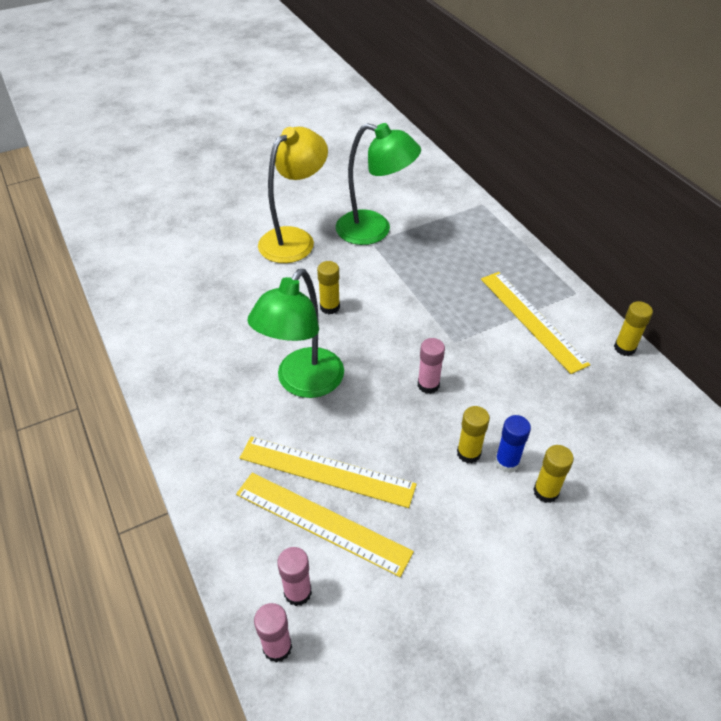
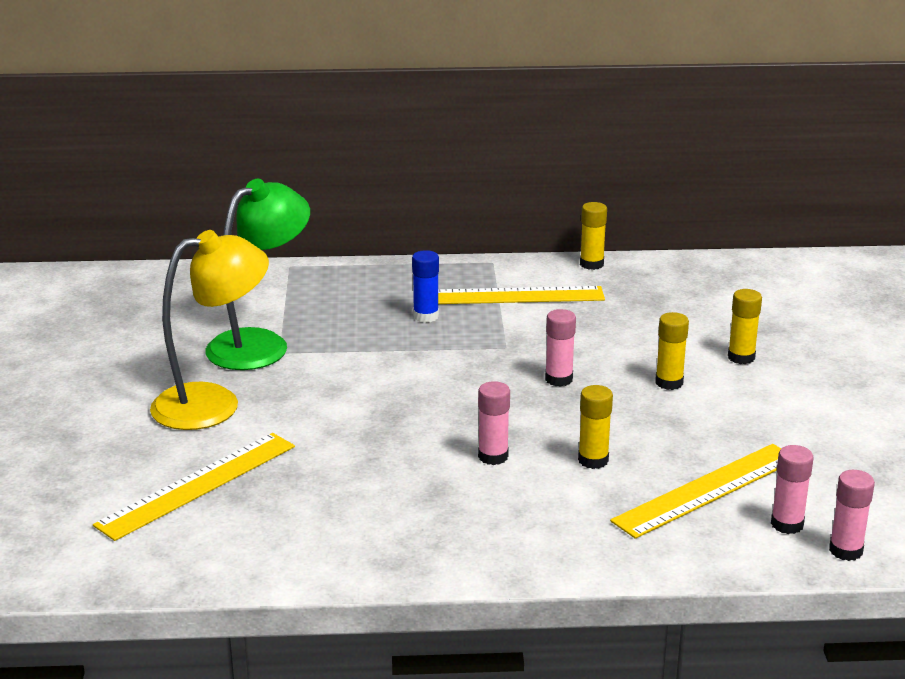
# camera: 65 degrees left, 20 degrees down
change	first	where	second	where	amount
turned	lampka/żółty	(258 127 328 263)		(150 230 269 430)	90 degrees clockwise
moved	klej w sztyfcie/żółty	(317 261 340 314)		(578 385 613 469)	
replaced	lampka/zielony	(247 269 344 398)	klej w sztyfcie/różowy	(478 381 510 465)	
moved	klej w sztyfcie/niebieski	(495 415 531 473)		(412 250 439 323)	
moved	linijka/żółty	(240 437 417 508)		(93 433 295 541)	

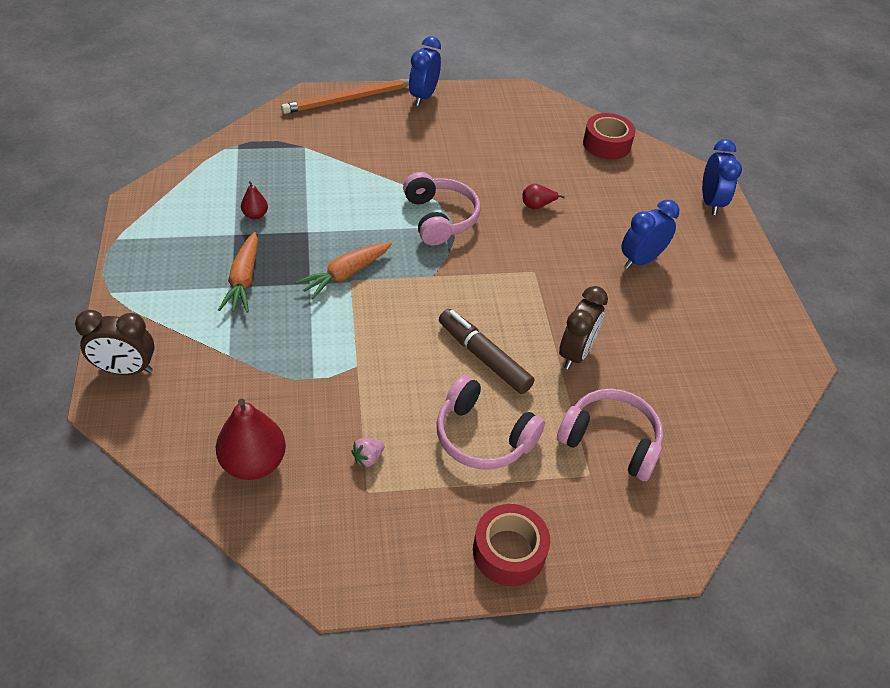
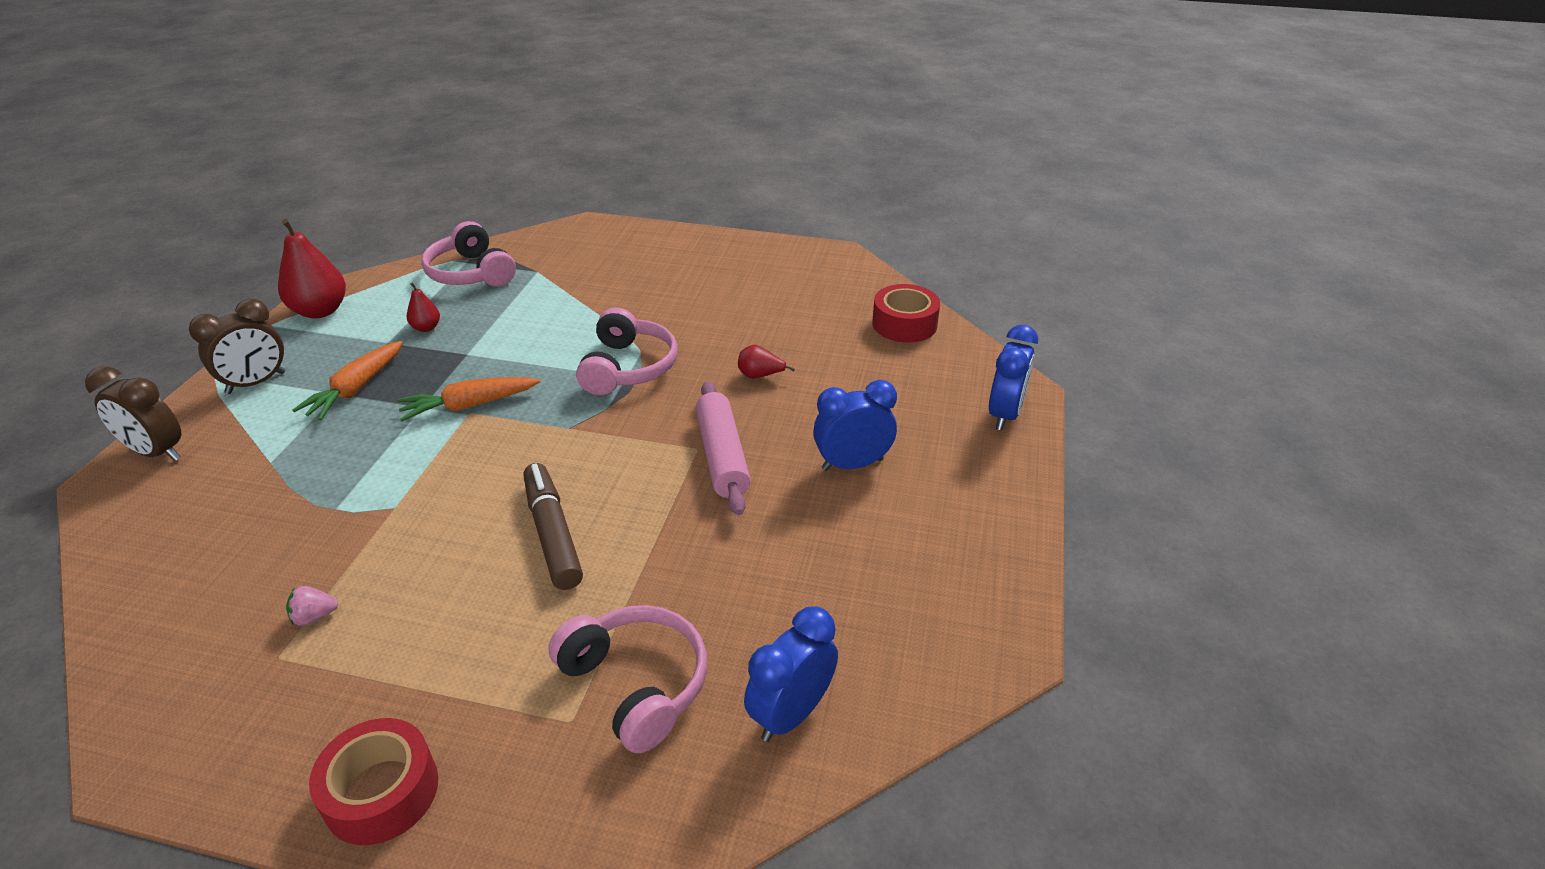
# camera: 25 degrees right, 10 degrees down
change	first	where	second	where	amount
moved	budzik/niebieski	(409 36 441 106)		(744 606 838 742)	
removed	ołówek/pomarańczowy	(281 79 409 114)			
moved	budzik/brązowy	(559 286 608 369)		(189 299 285 394)	
moved	słuchawki/różowy	(436 375 545 469)		(421 221 516 286)	
moved	gruszka/czerwony	(216 399 286 480)		(278 219 346 318)	
added			wałek do ciasta/różowy	(695 381 751 515)	

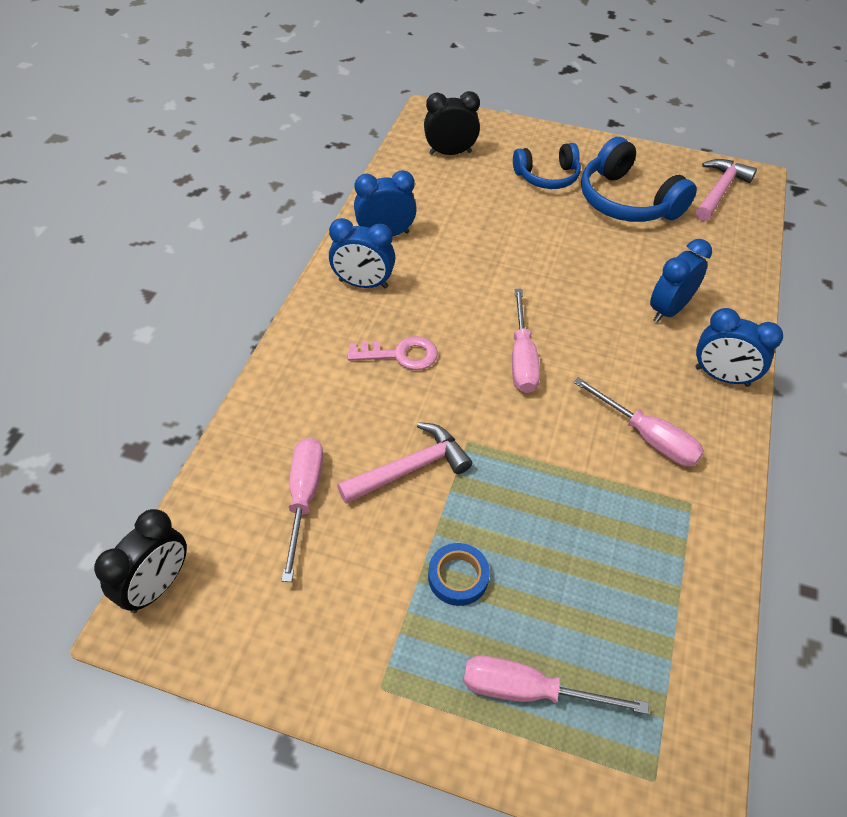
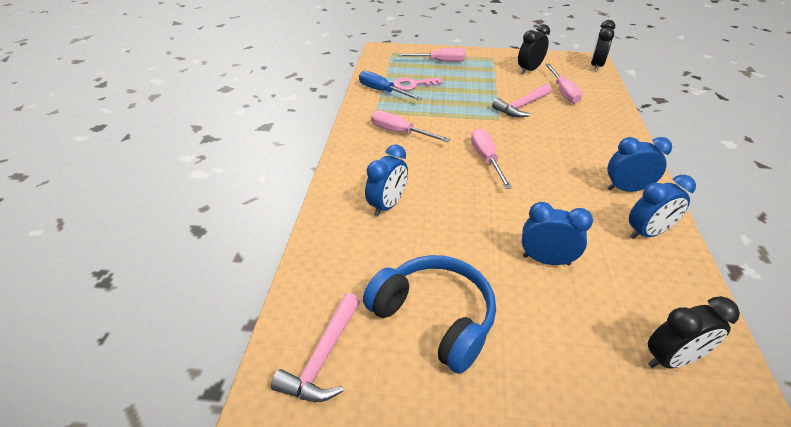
# camera: 170 degrees right, 10 degrees down
change	first	where	second	where	amount
removed	słuchawki/niebieski	(513 143 581 189)			
moved	budzik/niebieski	(695 308 783 387)		(522 202 593 265)	
moved	klucz/różowy	(347 336 438 370)		(394 77 442 91)	
removed	taśma klejąca/niebieski	(428 543 490 606)			
added			budzik/czarny	(518 24 550 74)	
added			śrubokręt/niebieski	(359 71 422 100)	

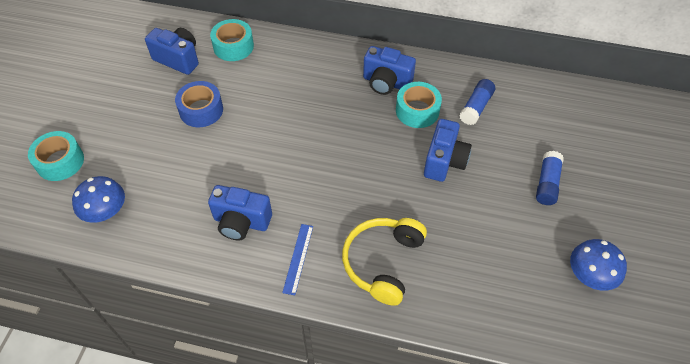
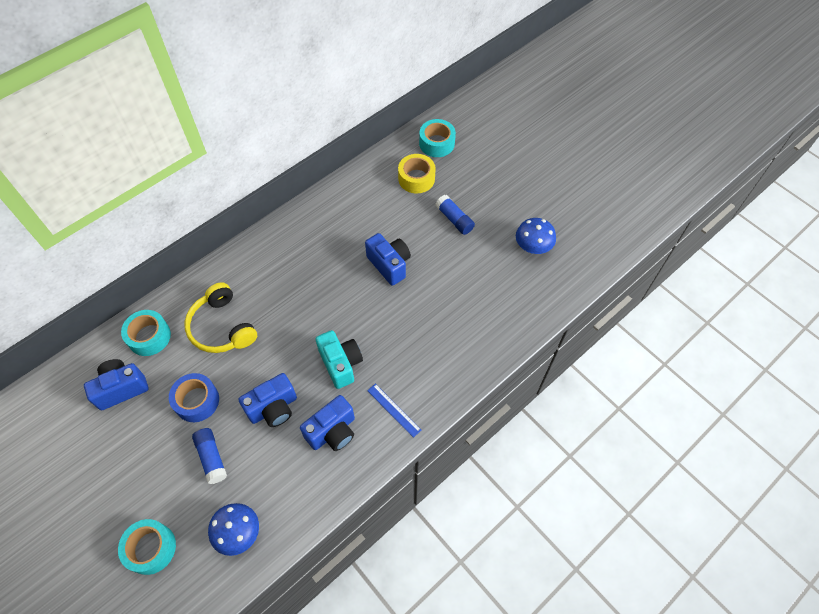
# camera: 55 degrees left, 5 degrees up
change	first	where	second	where	amount
moved	aparat fotograficzny/niebieski	(363 46 416 95)		(239 373 297 427)	
moved	klej w sztyfcie/niebieski	(459 79 495 125)		(192 428 227 484)	
moved	taśma klejąca/turkusowy	(396 82 442 128)		(419 119 456 157)	
moved	słuchawki/żółty	(342 218 427 306)		(185 282 257 353)	
added			taśma klejąca/żółty	(398 154 436 194)	
added			aparat fotograficzny/turkusowy	(316 330 363 389)	

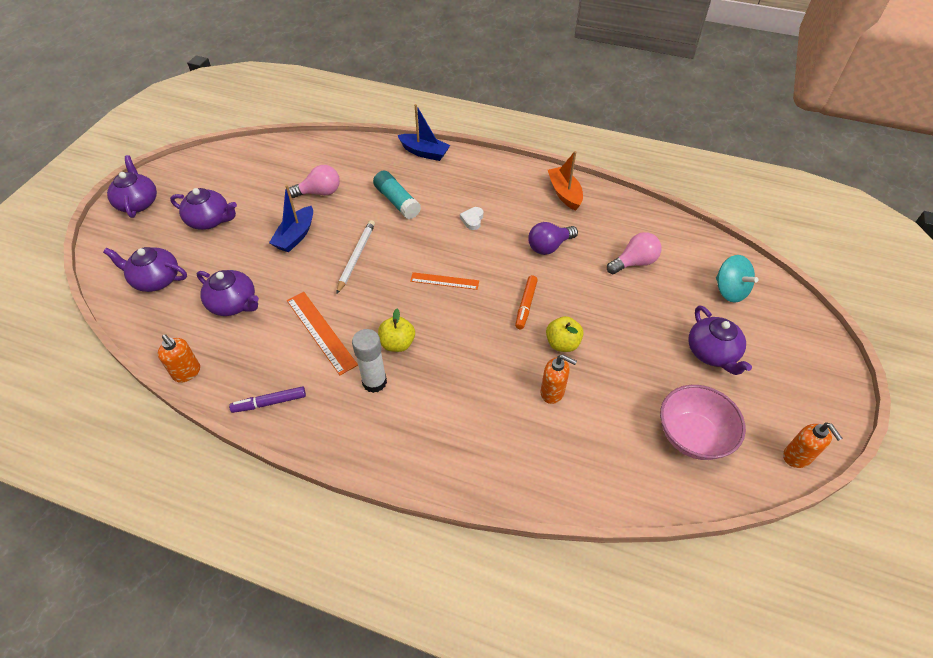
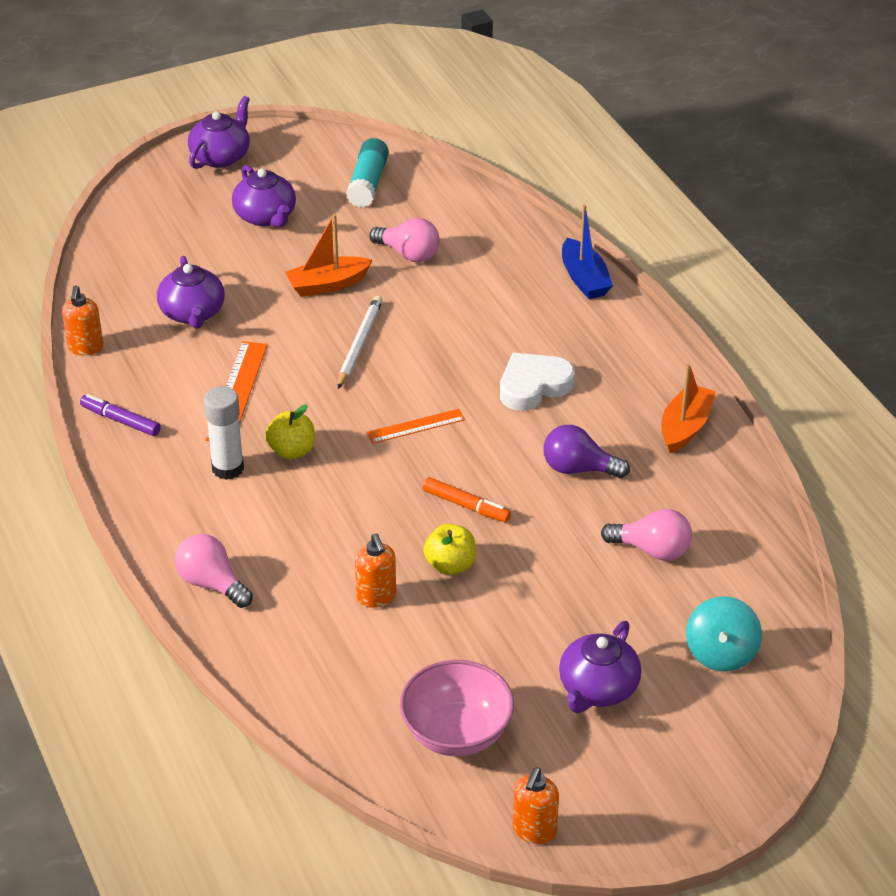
# camera: 45 degrees right, 10 degrees down
change	first	where	second	where	amount
moved	klej w sztyfcie/turkusowy	(373 170 421 219)		(346 138 389 208)	
recoloured	łódka/niebieski	(269 185 313 253)	łódka/pomarańczowy	(285 214 372 297)	
resized	serce/biały	(460 207 483 230)		(500 353 575 411)	x1.90
turned	ołówek/biały	(336 220 375 294)		(338 296 383 389)	45 degrees counterclockwise
removed	imbryk/fioletowy	(103 247 187 292)			
turned	linijka/pomarańczowy	(410 272 479 290)		(367 409 465 444)	75 degrees counterclockwise
turned	flamaster/pomarańczowy	(515 275 538 329)		(423 477 511 522)	120 degrees counterclockwise
added			żarówka/różowy	(175 534 253 608)	

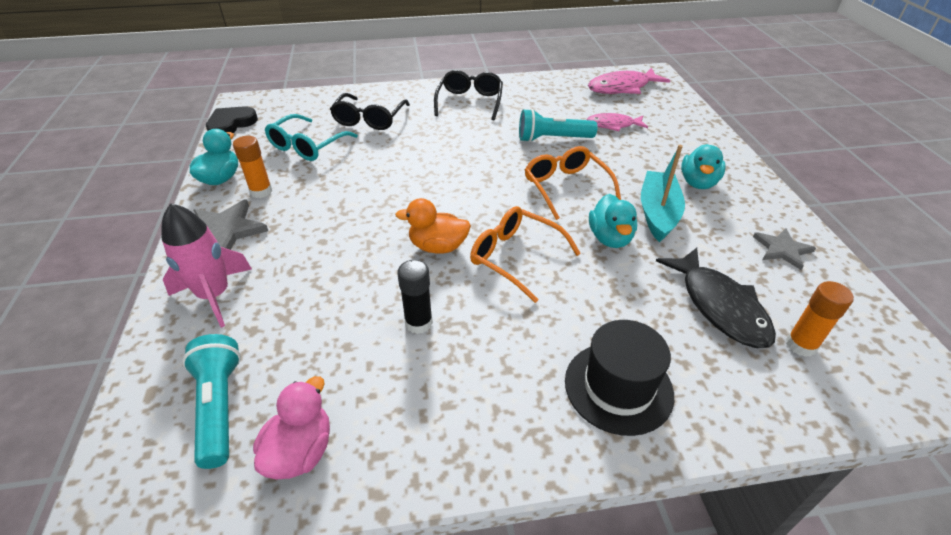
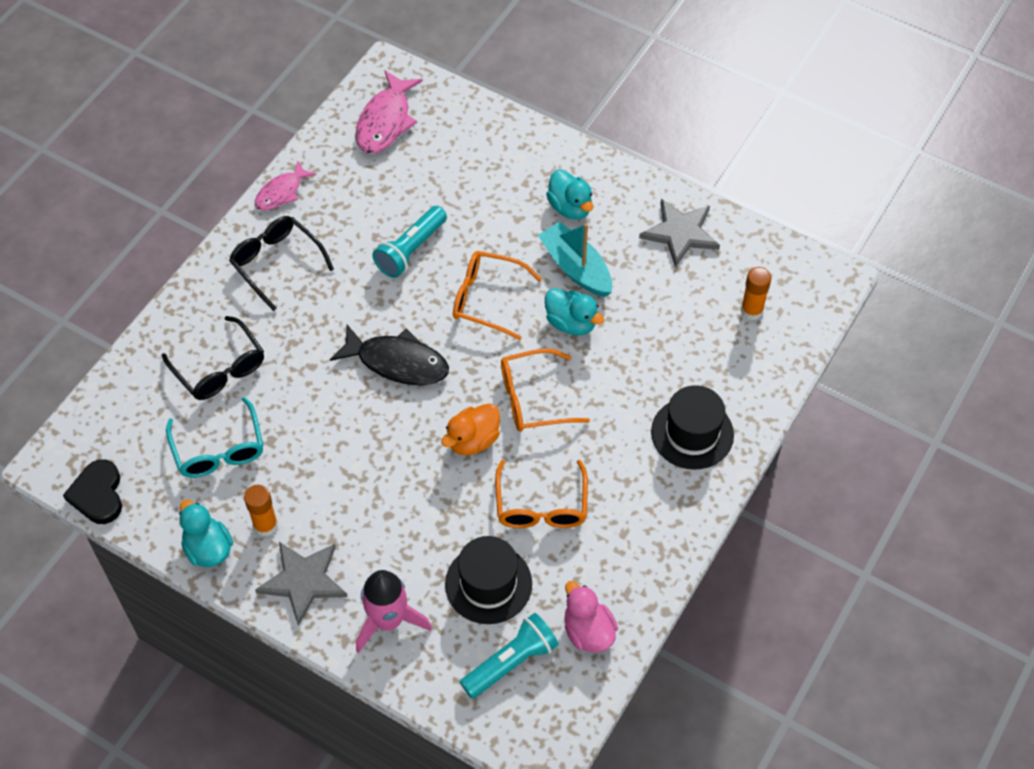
# camera: 50 degrees left, 15 degrees up
change	first	where	second	where	amount
moved	ryba/różowy	(587 113 648 131)		(255 160 317 211)	
resized	gwiazda/szary	(753 228 816 270)		(639 199 720 267)	x1.54
moved	ryba/czarny	(656 248 776 348)		(330 325 449 385)	
replaced	klej w sztyfcie/czarny	(397 260 433 334)	okulary/pomarańczowy	(495 460 588 528)	
turned	latarka/turkusowy	(182 334 241 469)		(460 613 559 698)	120 degrees clockwise
added			kapelusz/czarny	(445 536 532 624)	

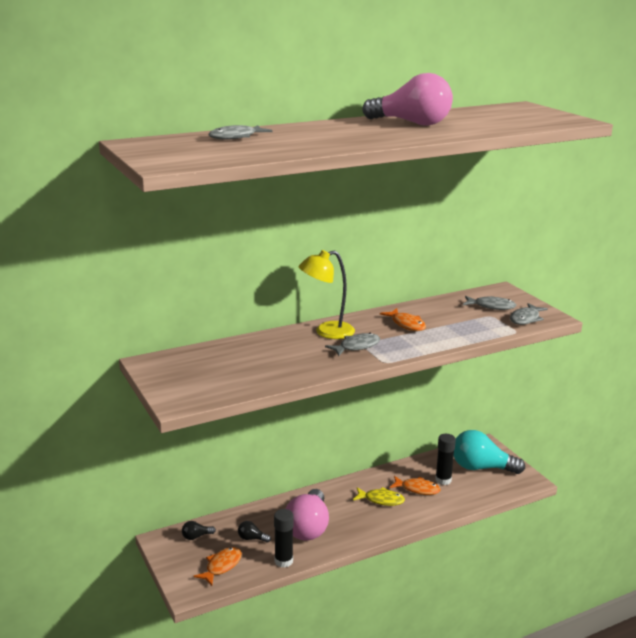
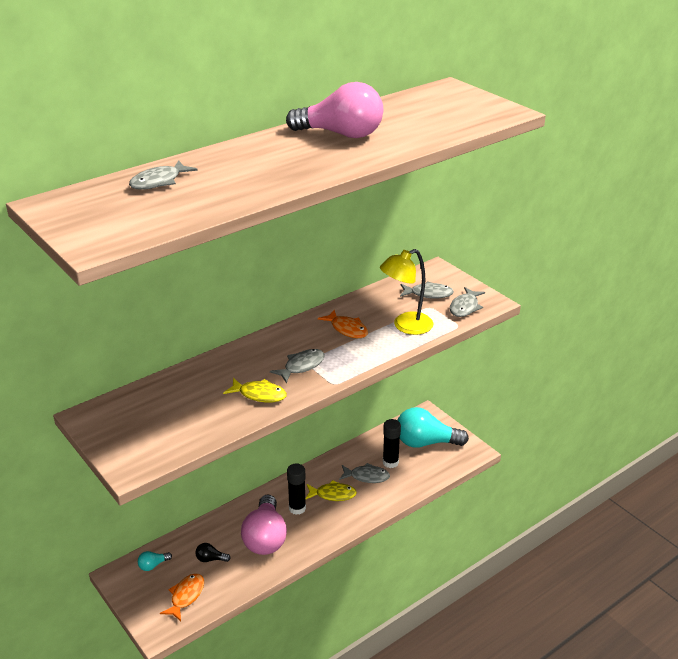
# camera: 10 degrees left, 10 degrees up
change	first	where	second	where	amount
moved	lampka/żółty	(299 250 355 339)		(380 249 433 335)	
recoloured	ryba/pomarańczowy	(390 476 441 495)	ryba/szary	(339 463 390 483)	
moved	klej w sztyfcie/czarny	(274 509 294 568)		(287 463 306 515)	
recoloured	żarówka/czarny	(182 521 216 540)	żarówka/turkusowy	(138 551 172 571)	
added			ryba/żółty	(223 378 287 403)	

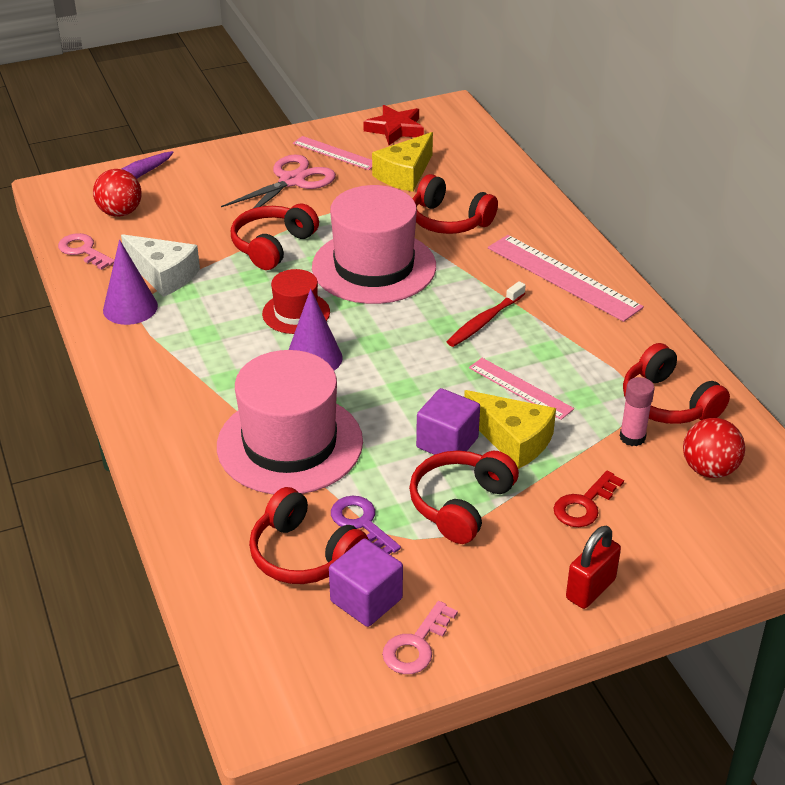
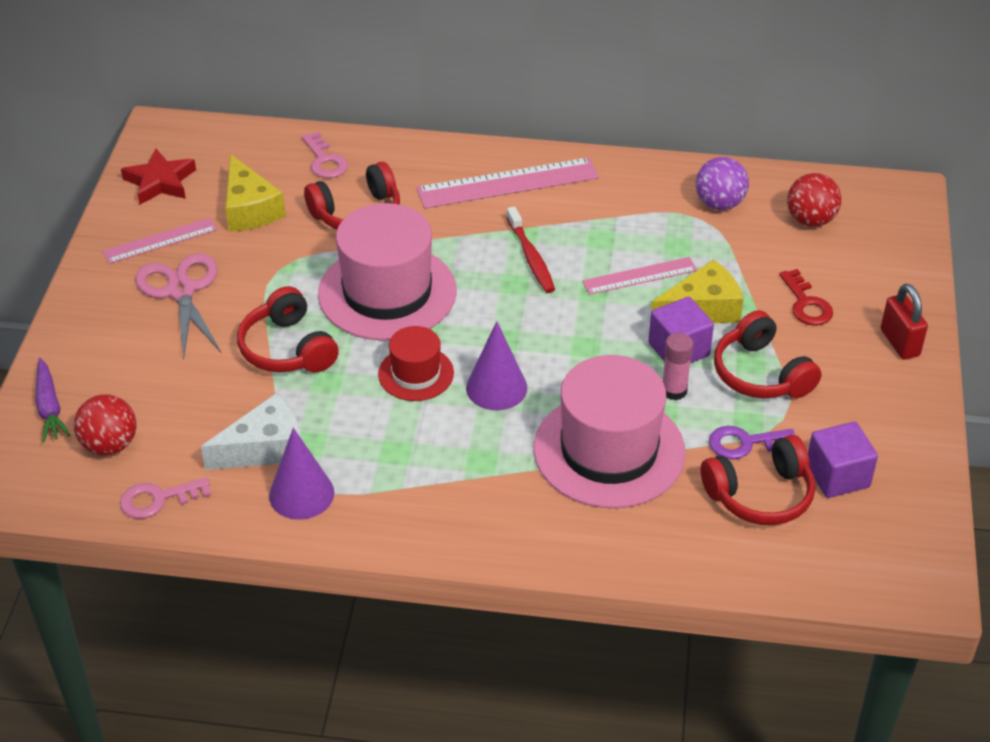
# camera: 60 degrees left, 5 degrees up
change	first	where	second	where	amount
replaced	słuchawki/czerwony	(623 343 730 424)	piłka/fioletowy	(696 157 749 210)	
moved	klej w sztyfcie/różowy	(620 377 655 446)		(663 333 693 400)	
moved	klucz/różowy	(382 601 458 674)		(302 132 348 178)	

